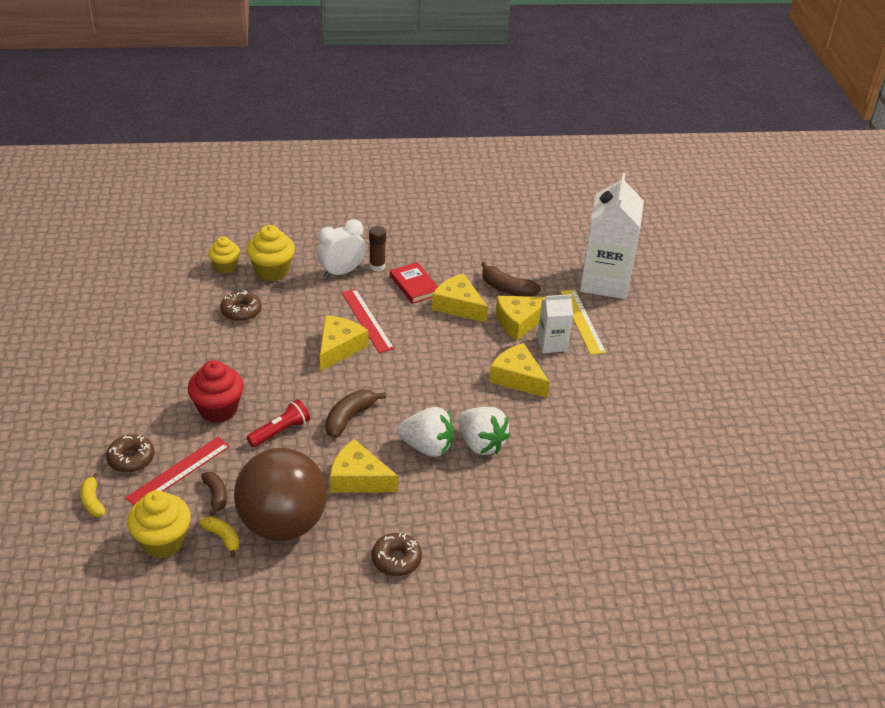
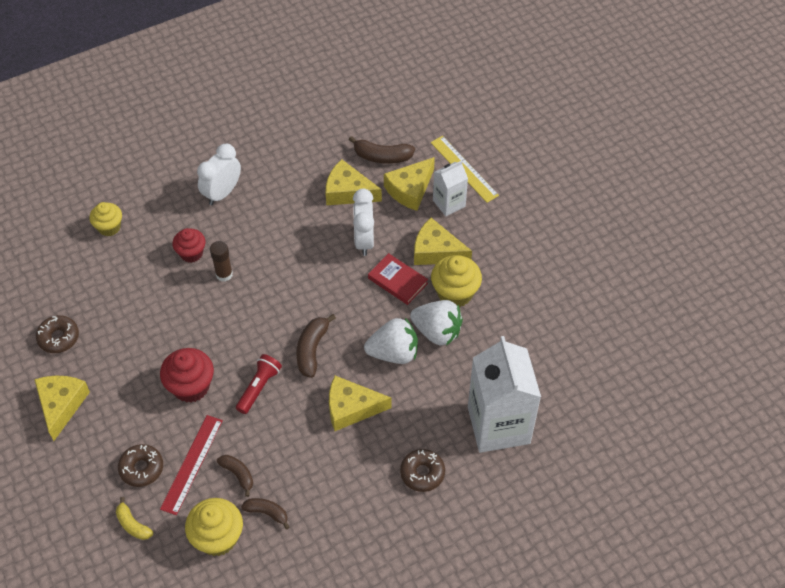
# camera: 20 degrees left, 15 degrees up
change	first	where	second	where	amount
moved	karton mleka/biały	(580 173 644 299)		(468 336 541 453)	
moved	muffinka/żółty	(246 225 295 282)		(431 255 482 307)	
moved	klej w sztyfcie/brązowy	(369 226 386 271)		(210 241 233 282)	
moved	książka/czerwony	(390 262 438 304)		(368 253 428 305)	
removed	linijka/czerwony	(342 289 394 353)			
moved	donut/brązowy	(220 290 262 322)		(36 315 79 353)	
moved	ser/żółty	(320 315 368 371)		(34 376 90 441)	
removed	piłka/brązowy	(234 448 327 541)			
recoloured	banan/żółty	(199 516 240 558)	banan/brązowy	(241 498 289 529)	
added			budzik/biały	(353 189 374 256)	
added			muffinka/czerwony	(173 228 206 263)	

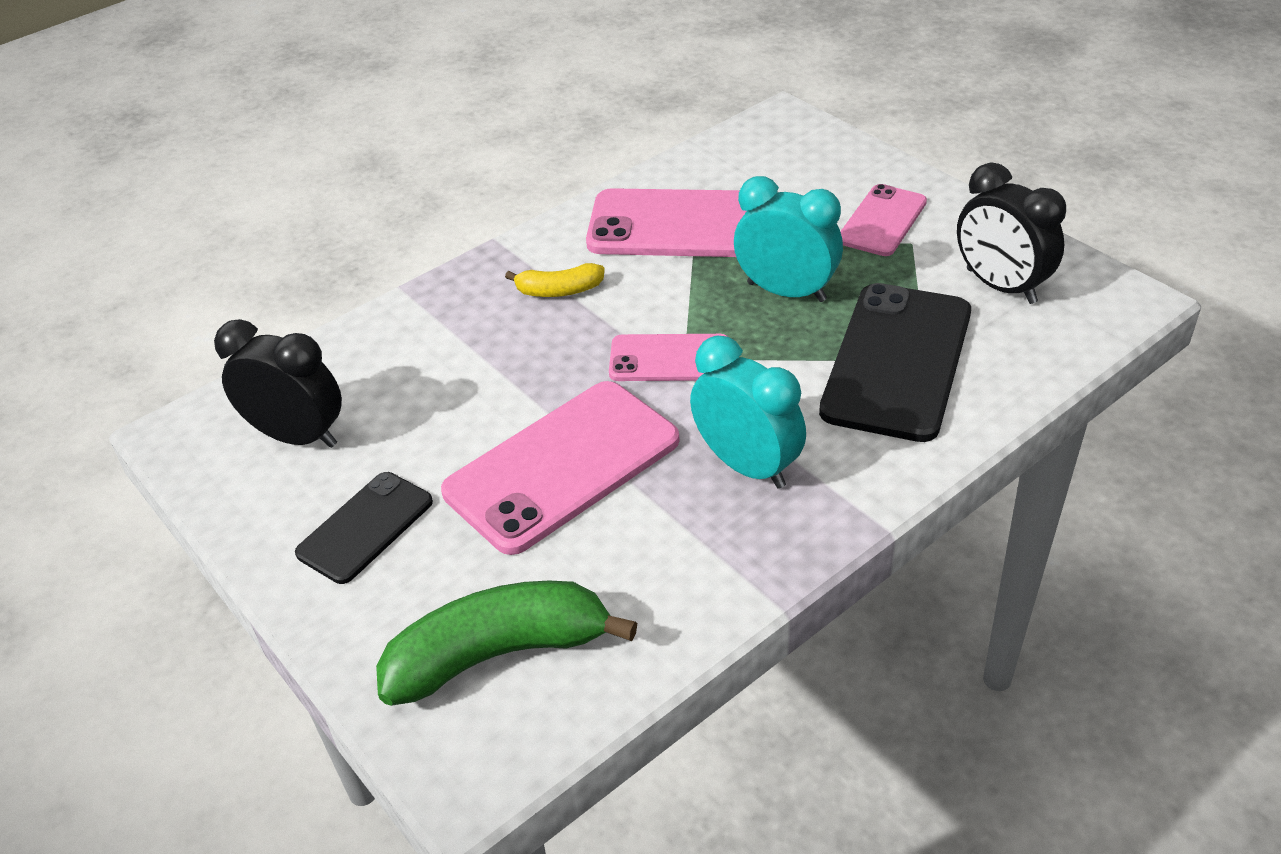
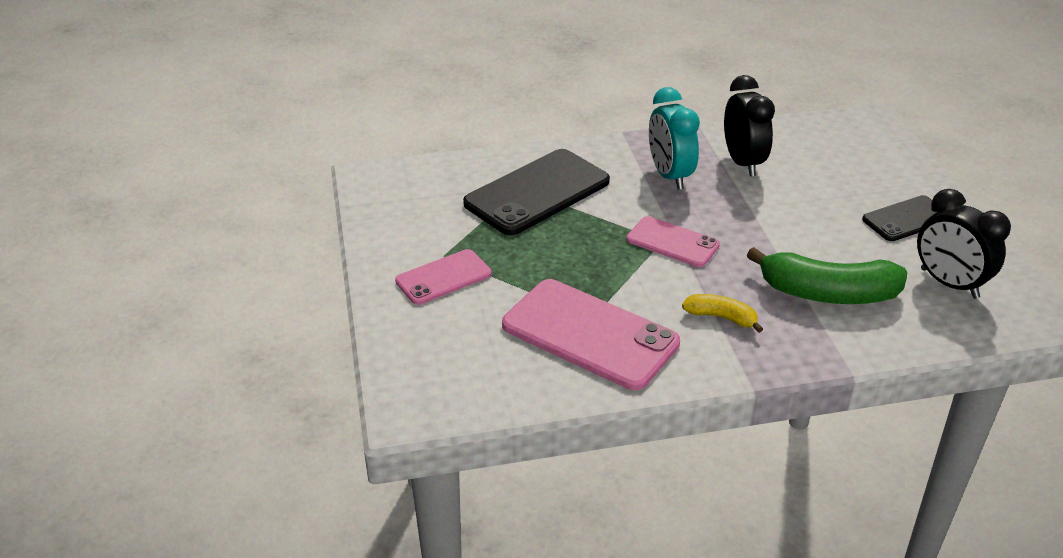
# camera: 155 degrees left, 5 degrees down
change	first	where	second	where	amount
moved	budzik/czarny	(957 162 1066 304)		(724 75 775 176)	
removed	budzik/turkusowy	(734 176 843 302)			
removed	telefon/różowy	(441 381 680 555)			
moved	banan/zielony	(376 581 637 706)		(747 247 907 304)	

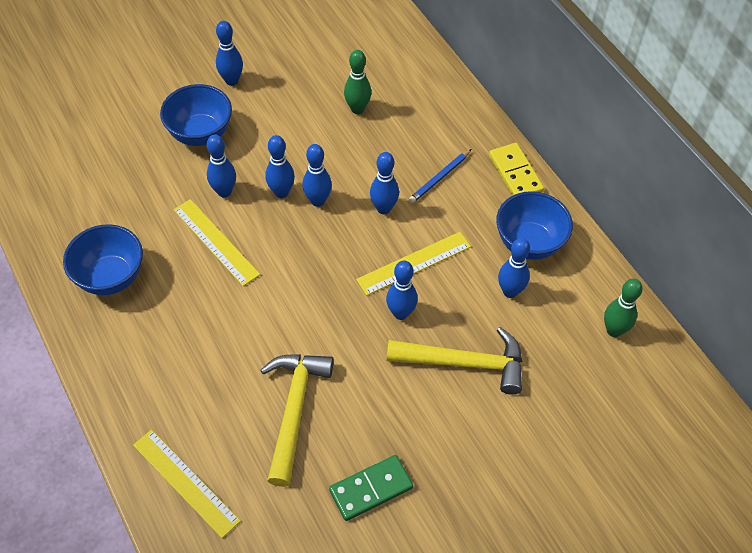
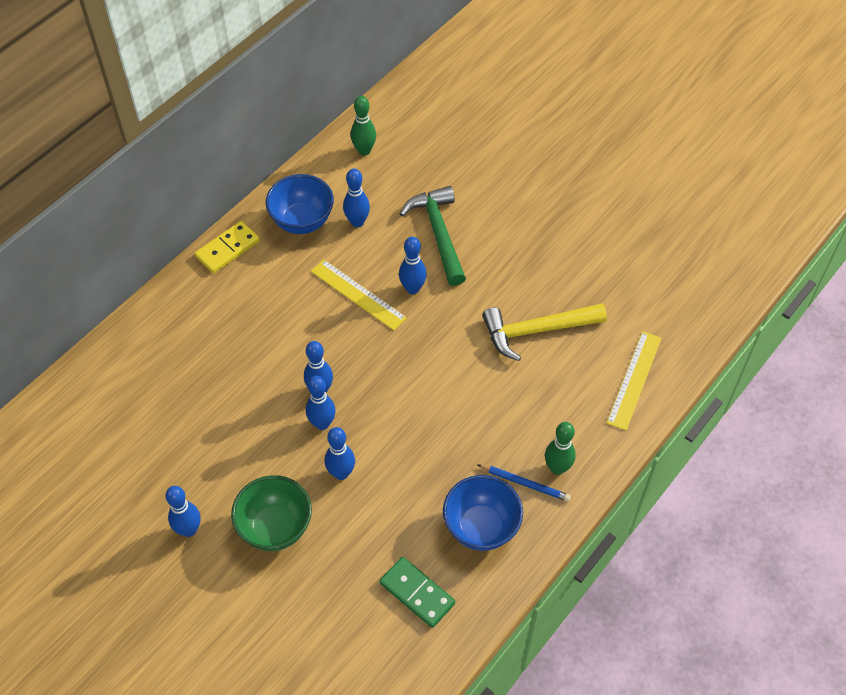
# camera: 110 degrees left, 0 degrees up
change	first	where	second	where	amount
moved	kręgiel/zielony	(344 50 371 114)		(545 422 576 475)	
recoloured	miska/niebieski	(160 84 232 146)	miska/zielony	(231 475 312 551)	
moved	ołówek/niebieski	(408 149 471 203)		(477 464 571 502)	
removed	kręgiel/niebieski	(370 152 399 214)			
removed	linijka/żółty	(174 199 260 286)			
recoloured	młotek/żółty	(387 327 522 395)	młotek/zielony	(400 186 466 286)	
moved	kostka domina/zielony	(329 455 413 521)		(380 557 455 628)	

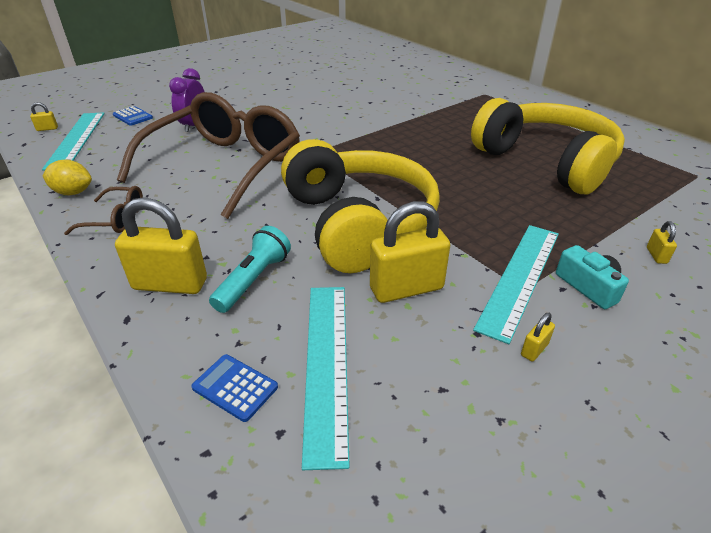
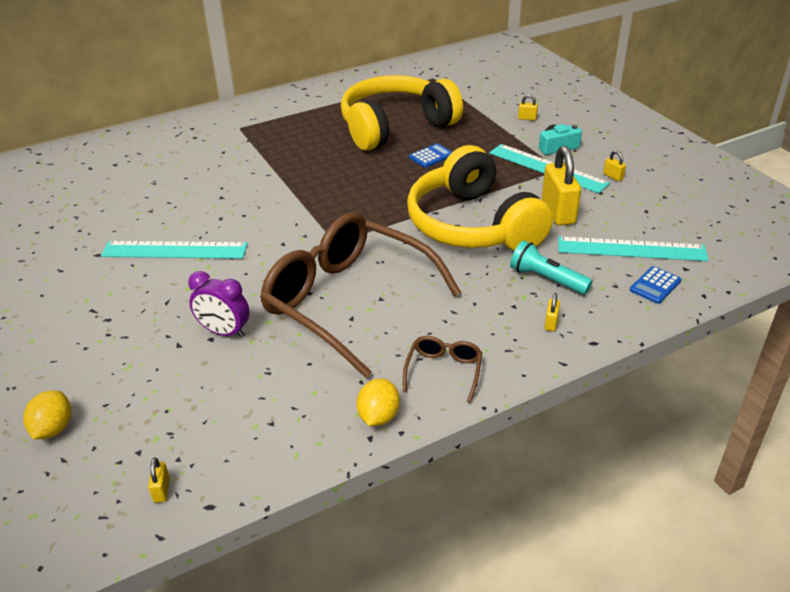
# camera: 80 degrees left, 0 degrees up
change	first	where	second	where	amount
moved	kalkulator/niebieski	(113 106 153 126)		(409 143 452 168)	
moved	linijka/turkusowy	(42 112 105 171)		(101 241 248 259)	
turned	słuchawki/żółty	(281 139 440 273)		(407 145 553 251)	105 degrees counterclockwise
resized	kłódka/żółty	(115 197 207 294)		(545 293 560 331)	x0.42
added			cytryna/żółty	(23 391 71 440)	

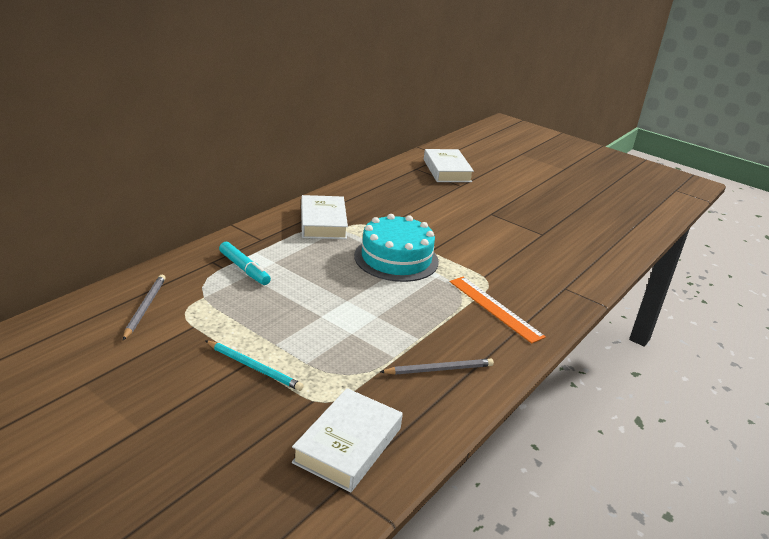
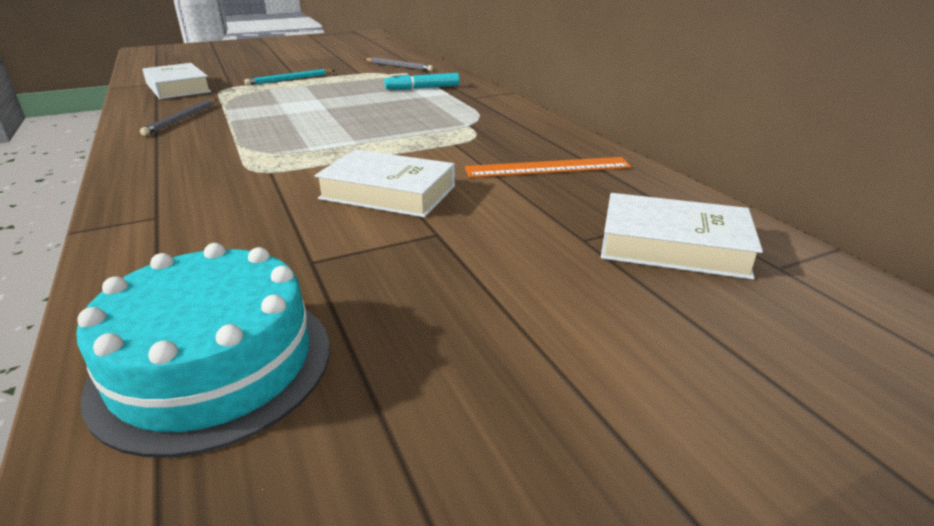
# camera: 120 degrees right, 0 degrees up
change	first	where	second	where	amount
moved	książka/biały	(301 195 348 239)		(314 149 455 217)	
moved	tort/turkusowy	(354 214 439 282)		(76 243 330 458)	
moved	linijka/pomarańczowy	(450 277 546 344)		(465 157 632 178)	

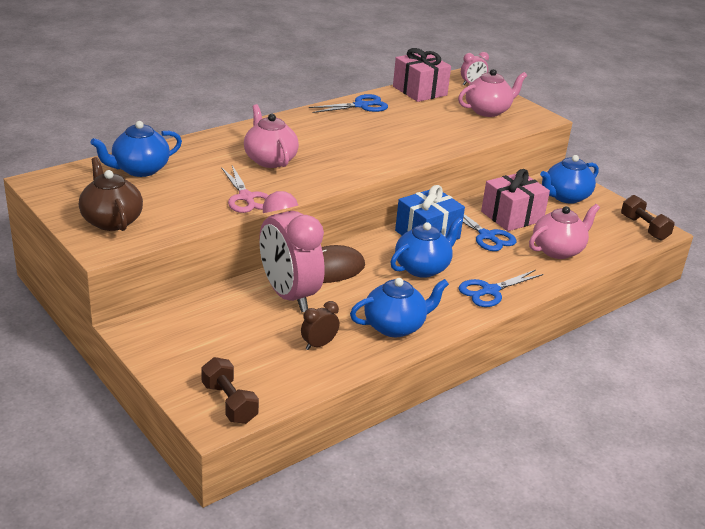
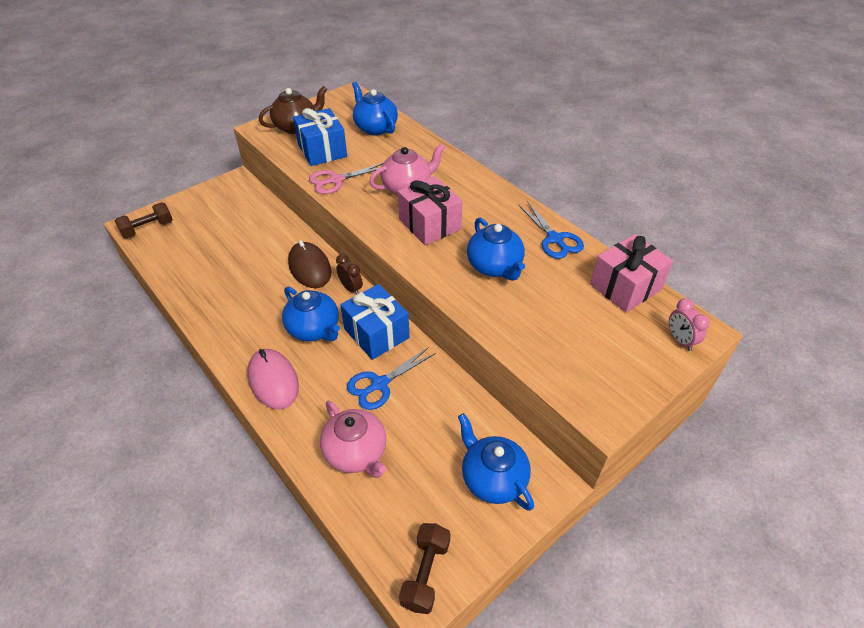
# camera: 90 degrees right, 15 degrees up
change	first	where	second	where	amount
removed	imbryk/różowy	(458 69 527 117)			
moved	prezent/różowy	(481 169 550 231)		(398 176 463 245)	
removed	budzik/różowy	(259 191 325 312)			
turned	hantel/brązowy	(621 195 675 240)		(399 523 450 614)	45 degrees counterclockwise
replaced	nożyczki/niebieski	(458 270 544 307)	myszka/różowy	(247 349 299 410)	
moved	imbryk/niebieski	(350 278 449 337)		(467 218 525 281)	
moved	budzik/brązowy	(301 301 339 350)		(336 254 363 294)	
added			prezent/niebieski	(293 108 347 166)	

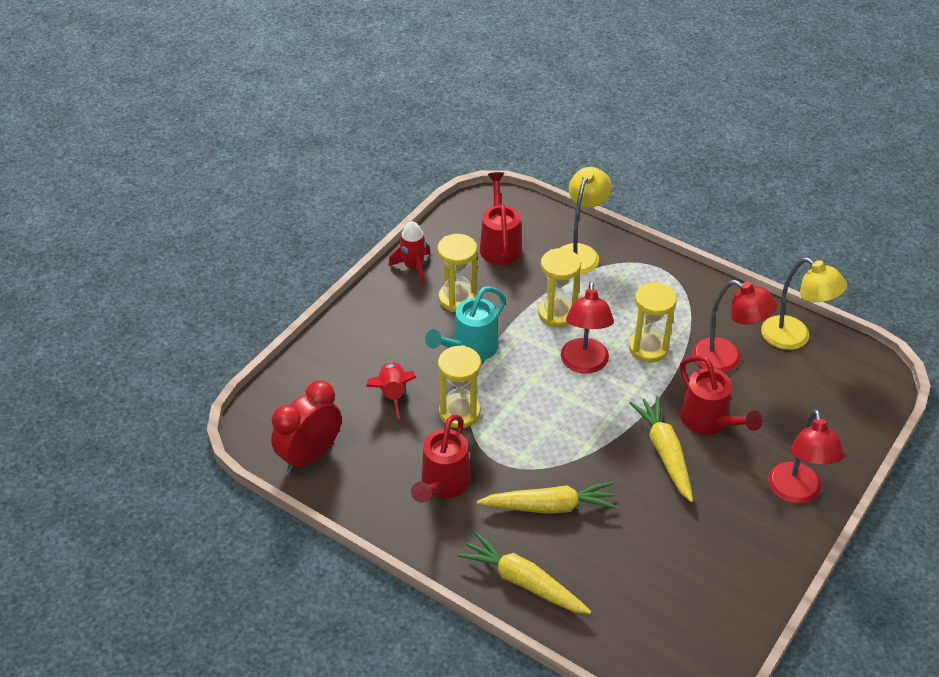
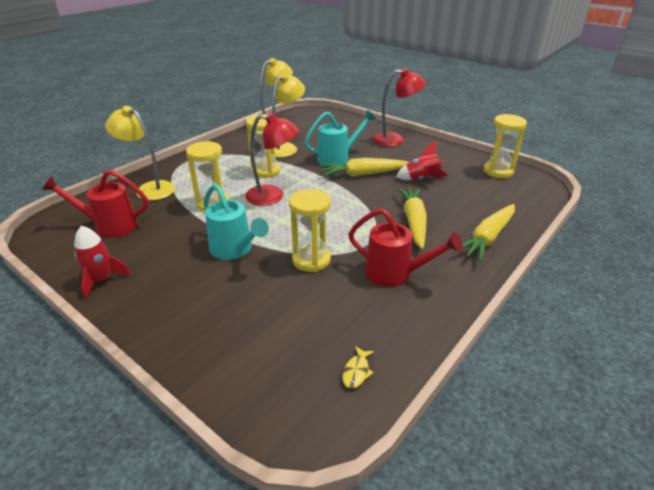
# camera: 85 degrees left, 10 degrees down
change	first	where	second	where	amount
moved	klepsydra/żółty	(437 234 477 312)		(484 114 527 178)	
recoloured	lampka/czerwony	(692 280 777 373)	lampka/żółty	(272 73 305 157)	
recoloured	konewka/czerwony	(680 355 763 435)	konewka/turkusowy	(304 110 376 165)	
moved	rakieta/czerwony	(366 362 417 419)		(396 141 449 180)	
replaced	budzik/czerwony	(271 381 341 473)	ryba/żółty	(342 346 374 389)	

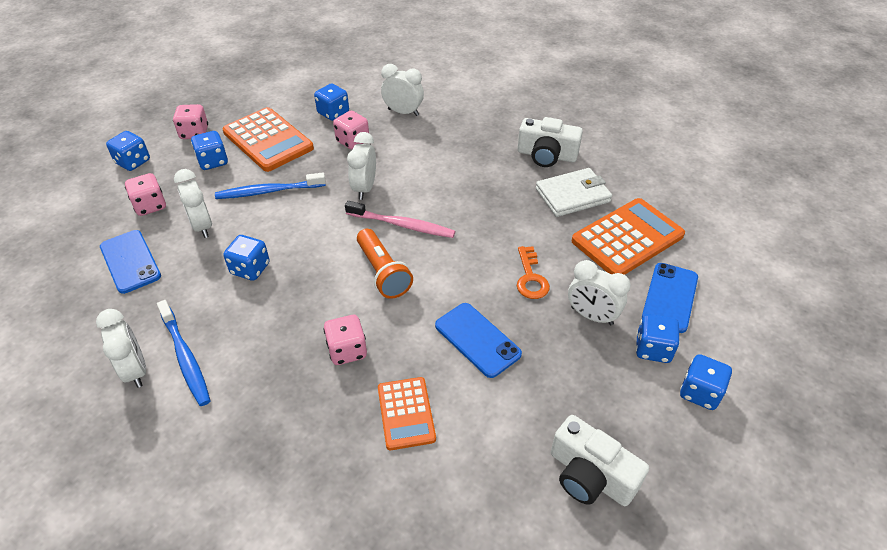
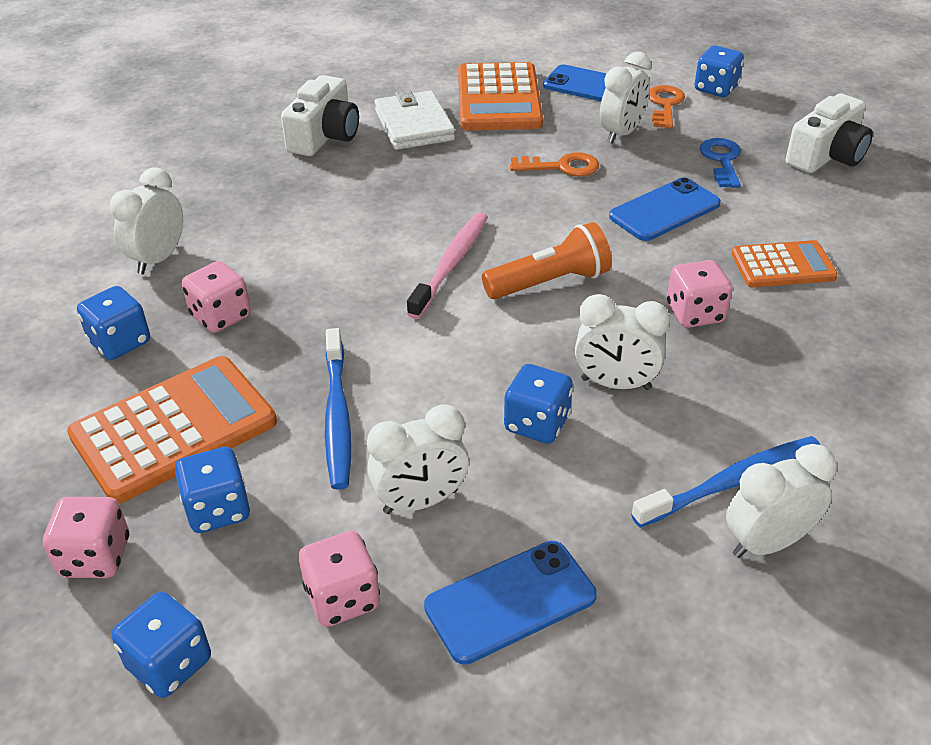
# camera: 85 degrees left, 5 degrees down
change	first	where	second	where	amount
moved	budzik/biały	(347 132 376 200)		(575 294 670 390)	
turned	kalkulator/pomarańczowy	(572 198 685 275)		(458 62 543 130)	150 degrees counterclockwise
replaced	kostka do gry/niebieski	(636 314 680 363)	klucz/pomarańczowy	(649 85 685 128)	
added			klucz/niebieski	(700 138 741 188)	

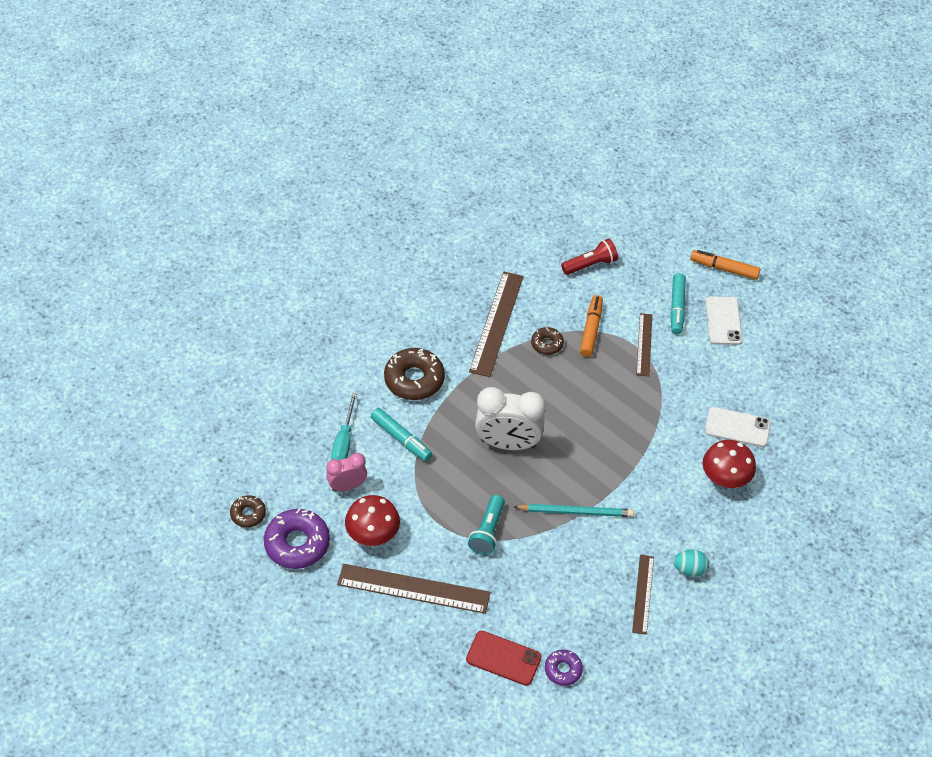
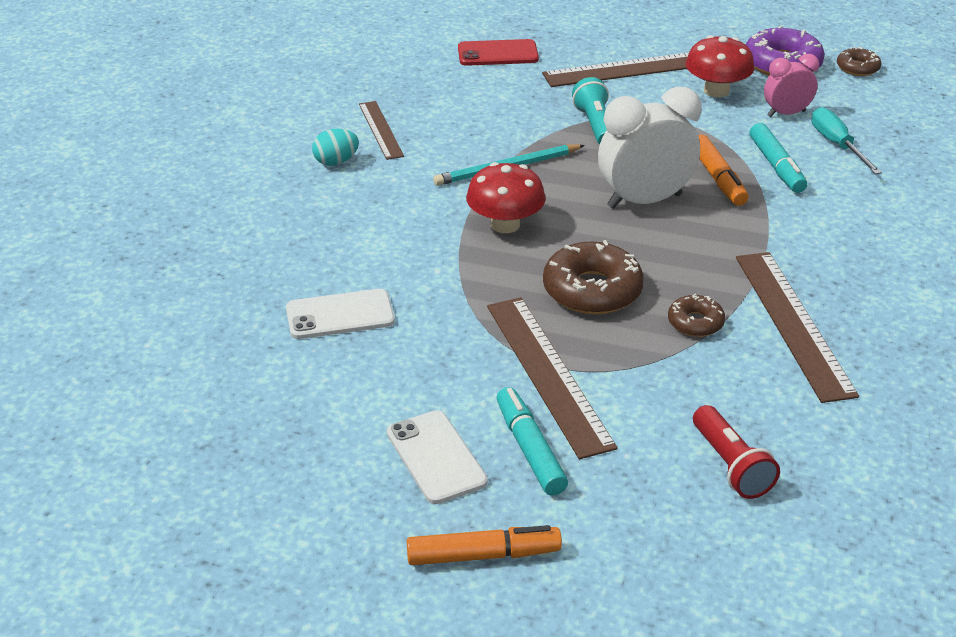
# camera: 155 degrees right, 15 degrees down
change	first	where	second	where	amount
turned	latarka/czerwony	(561 239 618 275)		(693 405 780 499)	60 degrees counterclockwise
moved	flamaster/pomarańczowy	(580 295 603 357)		(698 135 749 206)	
resized	linijka/brązowy	(636 313 652 377)		(487 297 618 459)	x1.71
moved	donut/brązowy	(384 348 445 400)		(543 240 644 314)	
turned	flamaster/turkusowy	(371 408 432 461)		(749 123 807 193)	120 degrees counterclockwise
moved	grzyb/czerwony	(703 440 756 488)		(466 162 546 233)	
turned	budzik/różowy	(326 453 367 492)		(764 54 819 117)	150 degrees counterclockwise
removed	donut/fioletowy	(545 650 583 686)			

